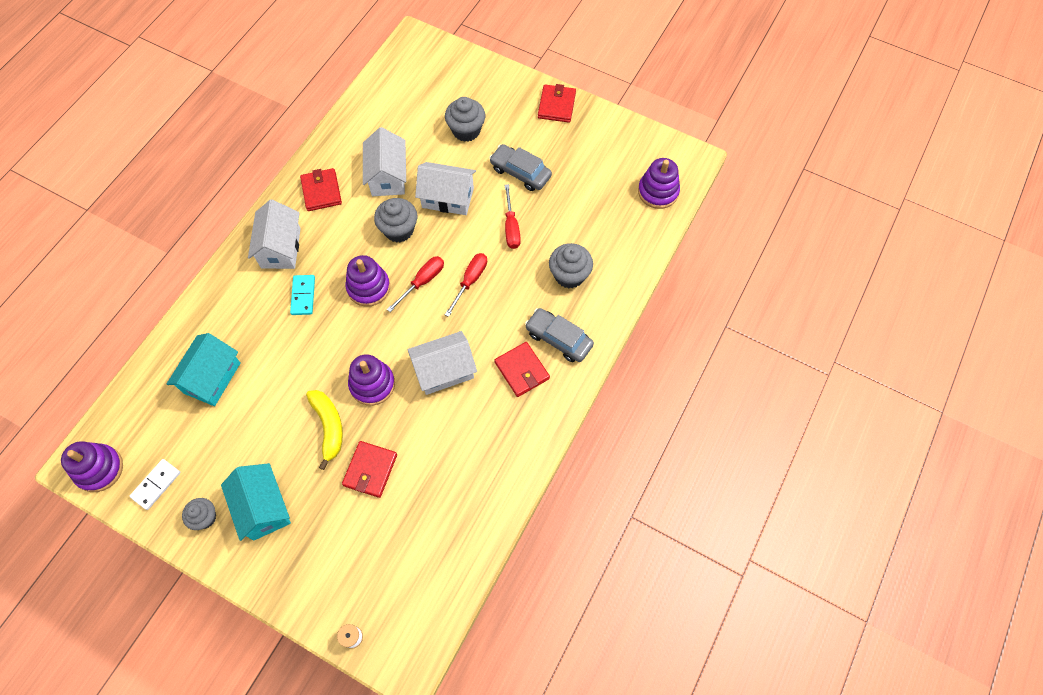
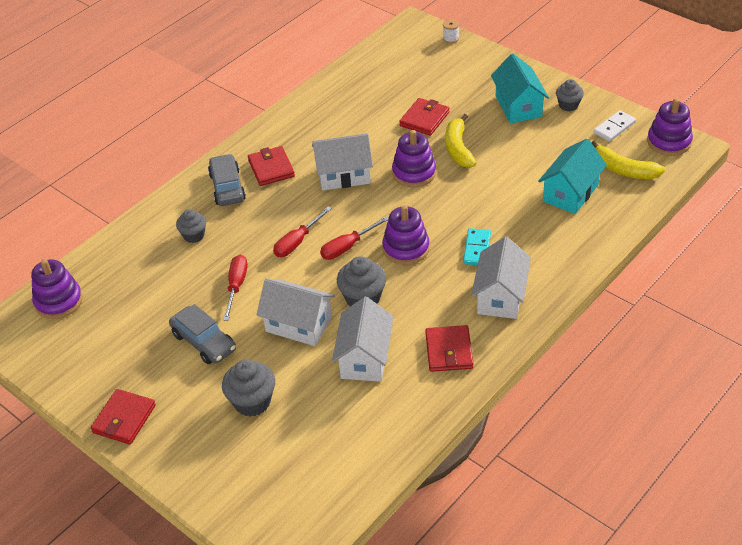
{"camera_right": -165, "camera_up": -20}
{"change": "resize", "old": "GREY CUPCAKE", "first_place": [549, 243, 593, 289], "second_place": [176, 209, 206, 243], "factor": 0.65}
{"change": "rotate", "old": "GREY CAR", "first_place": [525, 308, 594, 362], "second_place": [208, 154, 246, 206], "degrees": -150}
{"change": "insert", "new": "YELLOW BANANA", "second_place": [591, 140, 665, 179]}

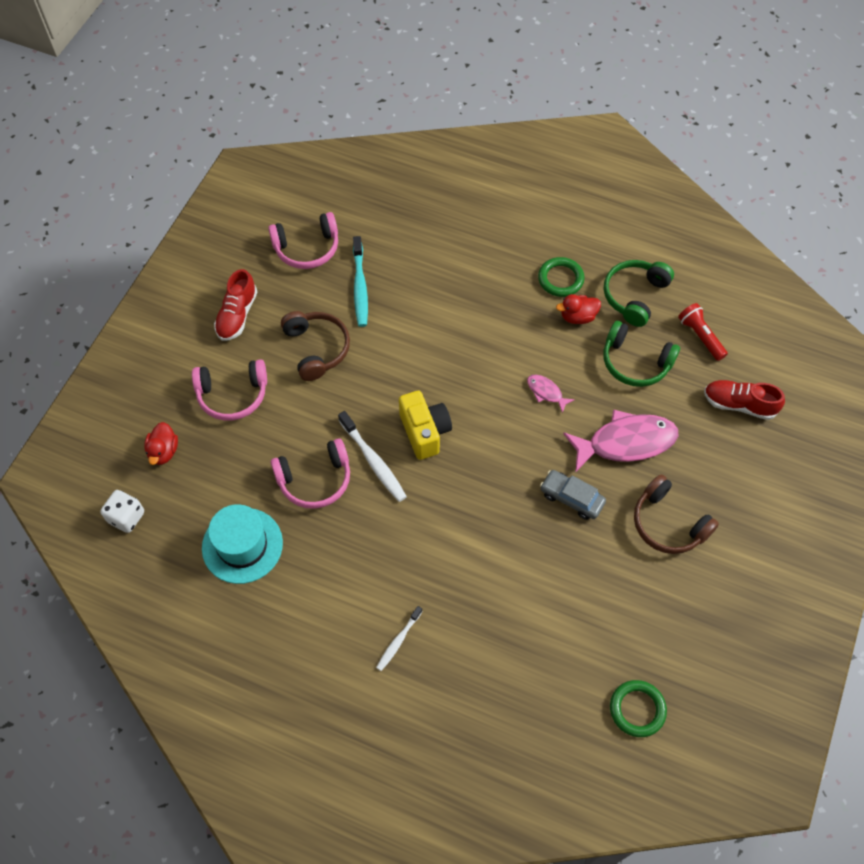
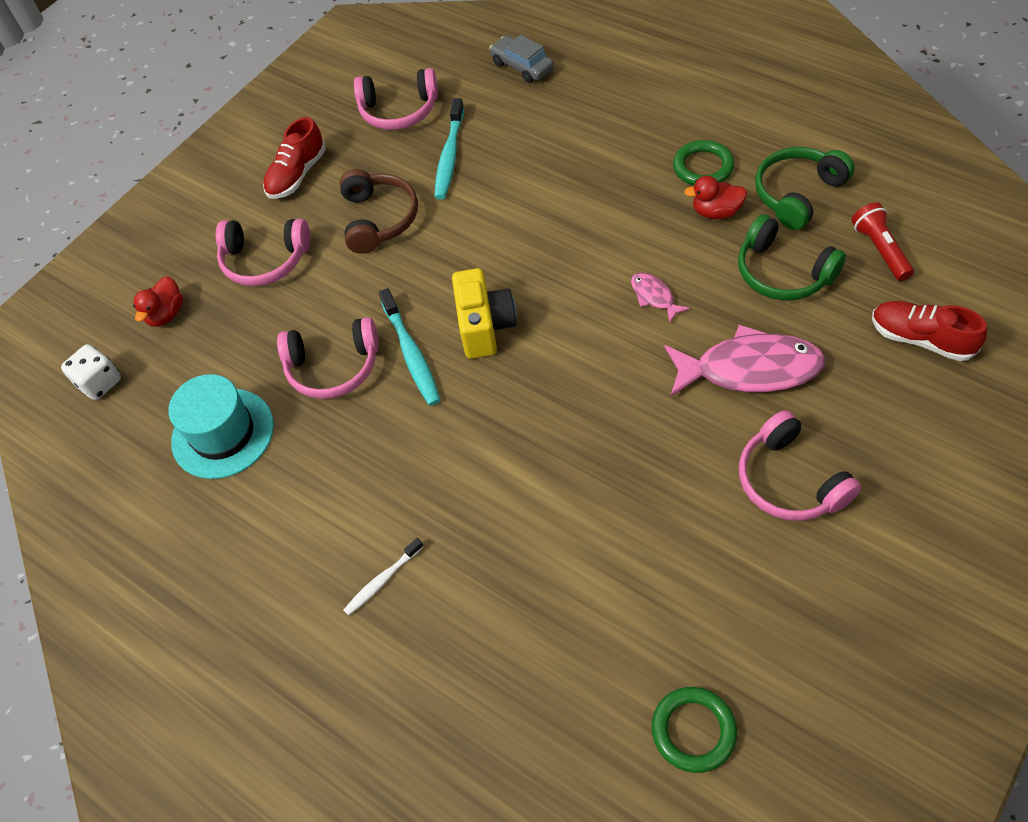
{"camera_right": 20, "camera_up": -5}
{"change": "recolor", "old": "WHITE TOOTHBRUSH", "new": "TURQUOISE TOOTHBRUSH", "first_place": [338, 411, 407, 502], "second_place": [379, 288, 441, 406]}
{"change": "move", "old": "GREY CAR", "first_place": [540, 470, 606, 520], "second_place": [489, 35, 554, 83]}
{"change": "recolor", "old": "BROWN HEADPHONES", "new": "PINK HEADPHONES", "first_place": [634, 474, 719, 554], "second_place": [739, 410, 861, 521]}

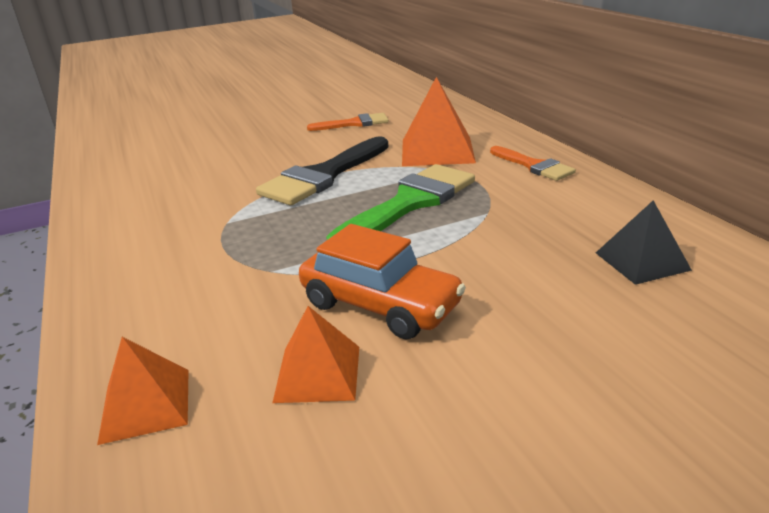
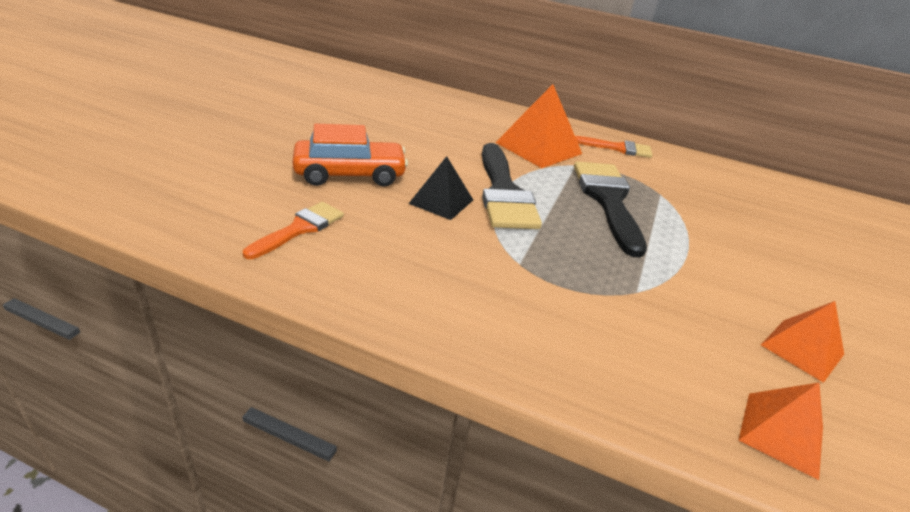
{"camera_right": -50, "camera_up": 5}
{"change": "move", "old": "ORANGE BRUSH", "first_place": [307, 113, 389, 131], "second_place": [243, 202, 344, 259]}
{"change": "move", "old": "ORANGE CAR", "first_place": [299, 224, 466, 340], "second_place": [292, 124, 408, 186]}
{"change": "move", "old": "BLACK PYRAMID", "first_place": [596, 200, 692, 285], "second_place": [409, 156, 473, 220]}
{"change": "recolor", "old": "GREEN BRUSH", "new": "BLACK BRUSH", "first_place": [326, 164, 475, 240], "second_place": [574, 161, 647, 258]}

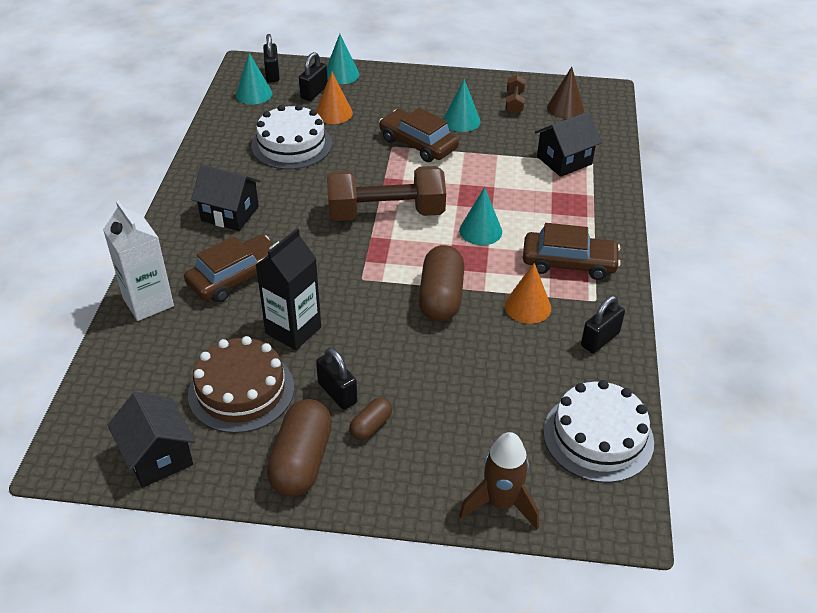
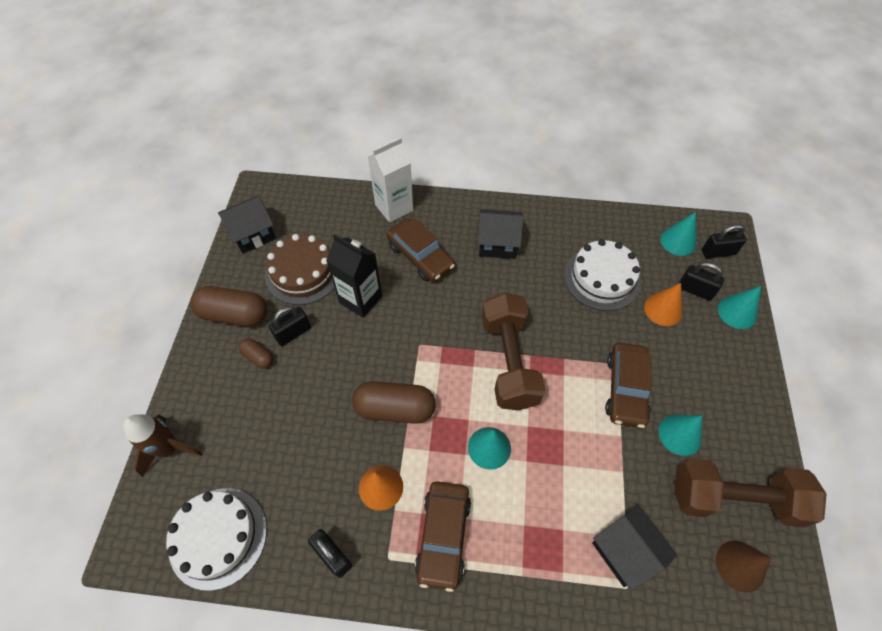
{"camera_right": 90, "camera_up": 15}
{"change": "rotate", "old": "BLACK HOUSE", "first_place": [191, 165, 261, 231], "second_place": [478, 209, 524, 259], "degrees": 75}
{"change": "rotate", "old": "BROWN CAR", "first_place": [379, 108, 459, 162], "second_place": [605, 342, 652, 428], "degrees": 150}
{"change": "resize", "old": "BROWN DUMBBELL", "first_place": [505, 75, 525, 114], "second_place": [674, 458, 827, 527], "factor": 2.2}

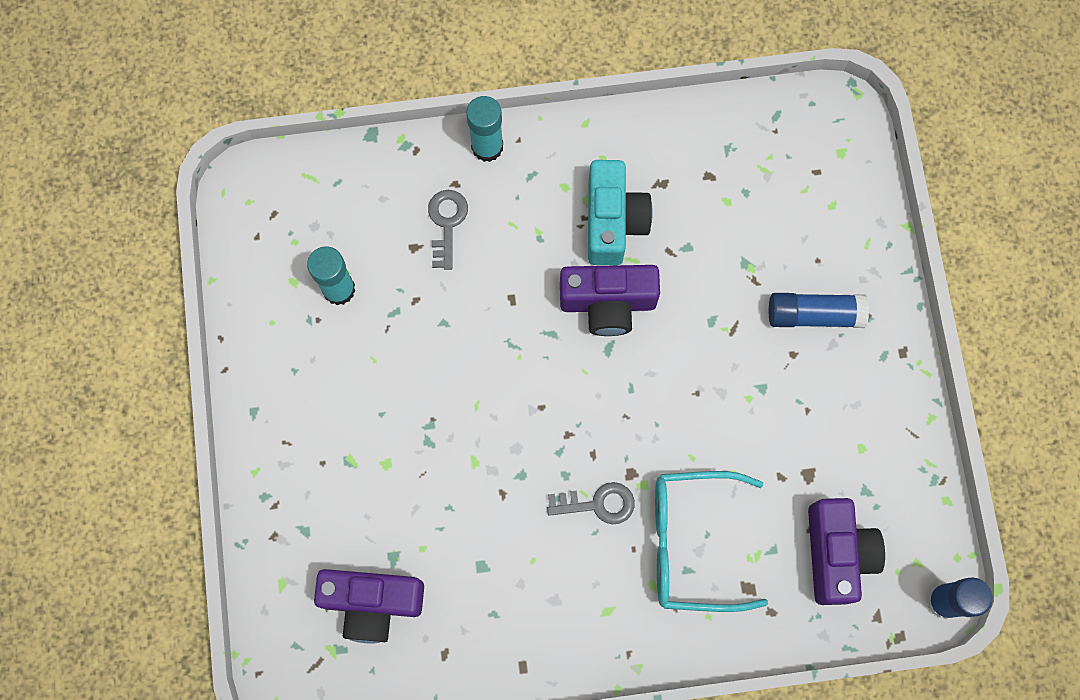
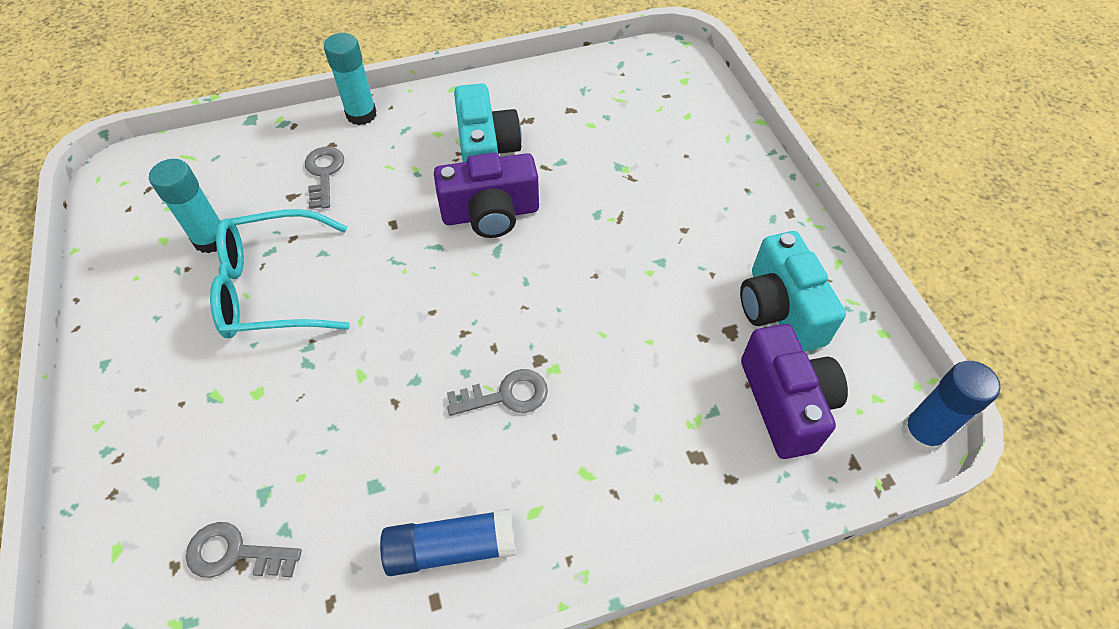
{"camera_right": -10, "camera_up": -20}
{"change": "replace", "old": "PURPLE CAMERA", "new": "GREY KEY", "first_place": [314, 569, 424, 643], "second_place": [186, 522, 302, 578]}
{"change": "move", "old": "TURQUOISE GLASSES", "first_place": [655, 471, 768, 612], "second_place": [210, 209, 350, 338]}
{"change": "move", "old": "BLUE GLUE STICK", "first_place": [769, 293, 869, 328], "second_place": [380, 509, 516, 576]}
{"change": "insert", "new": "TURQUOISE CAMERA", "second_place": [740, 231, 846, 352]}

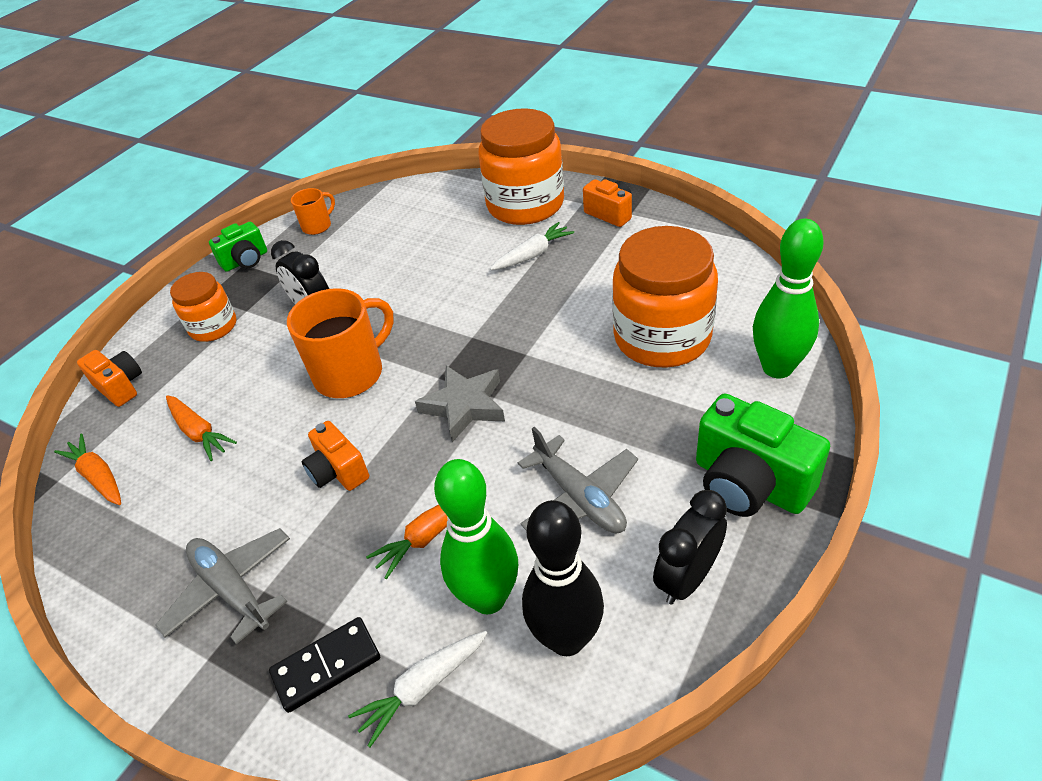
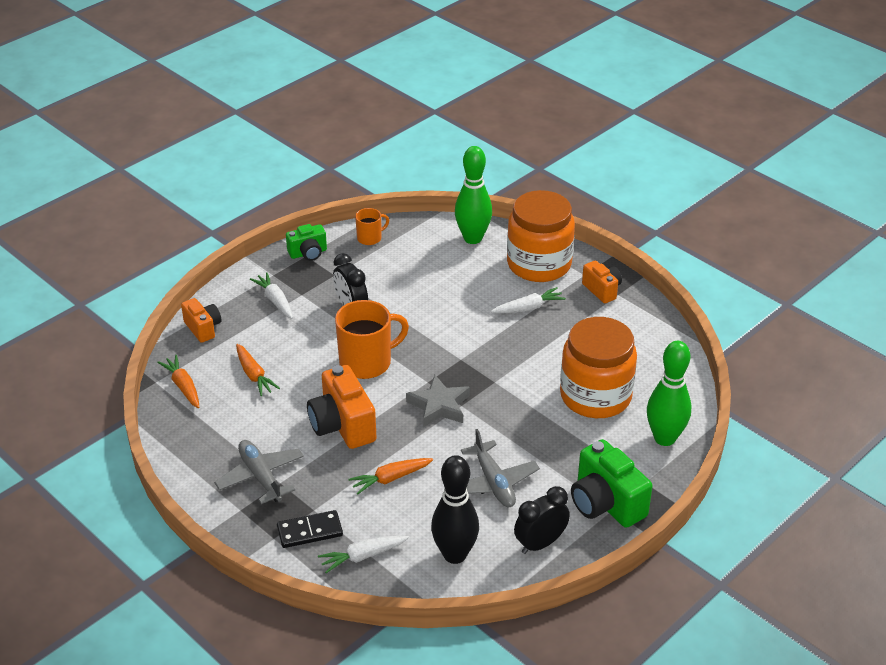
{"camera_right": 10, "camera_up": -5}
{"change": "replace", "old": "ORANGE JAR", "new": "WHITE CARROT", "first_place": [170, 272, 236, 342], "second_place": [250, 272, 293, 319]}
{"change": "resize", "old": "ORANGE CAMERA", "first_place": [302, 421, 369, 491], "second_place": [307, 365, 377, 449], "factor": 1.69}
{"change": "move", "old": "GREEN BOWLING PIN", "first_place": [434, 459, 518, 614], "second_place": [455, 146, 492, 244]}

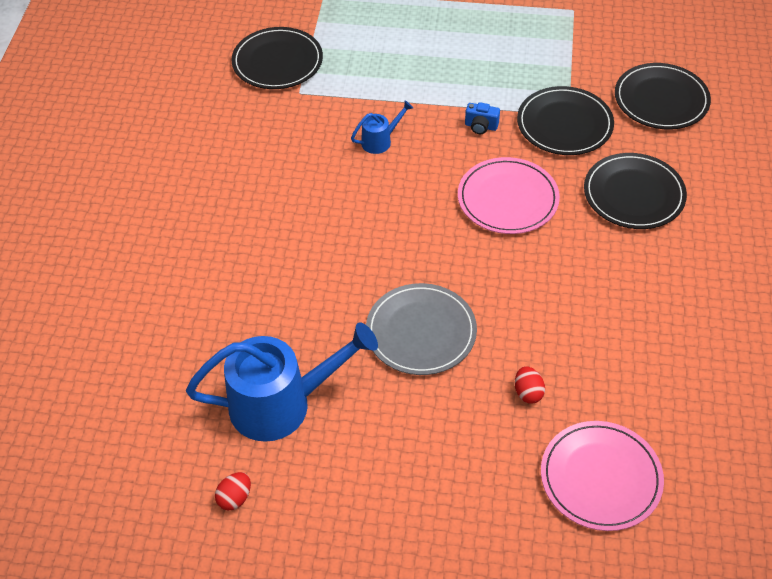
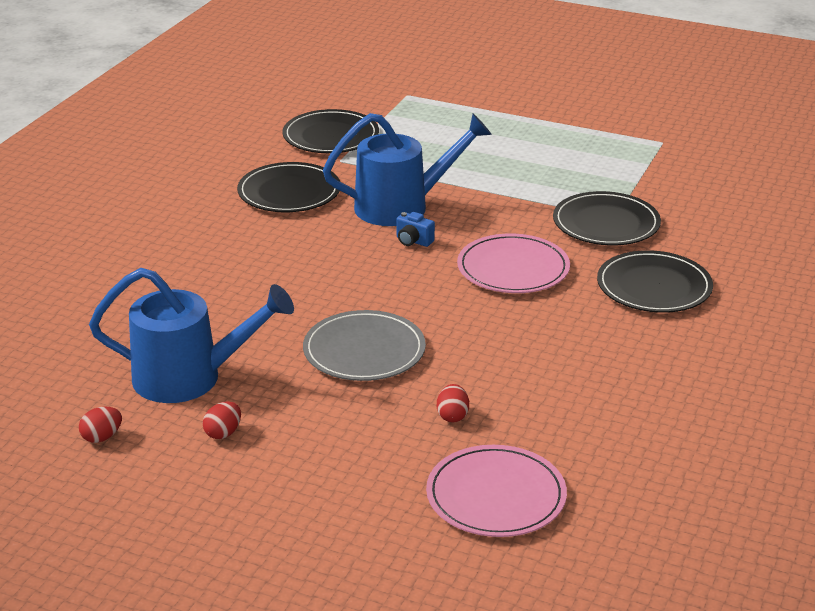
{"camera_right": 15, "camera_up": -20}
{"change": "insert", "new": "RED EGG", "second_place": [203, 401, 241, 439]}
{"change": "move", "old": "BLACK PLATE", "first_place": [615, 63, 711, 129], "second_place": [237, 162, 340, 212]}
{"change": "resize", "old": "BLUE WATERING CAN", "first_place": [351, 101, 413, 154], "second_place": [323, 113, 492, 226], "factor": 2.24}
{"change": "move", "old": "BLUE CAMERA", "first_place": [465, 102, 500, 134], "second_place": [397, 212, 435, 247]}

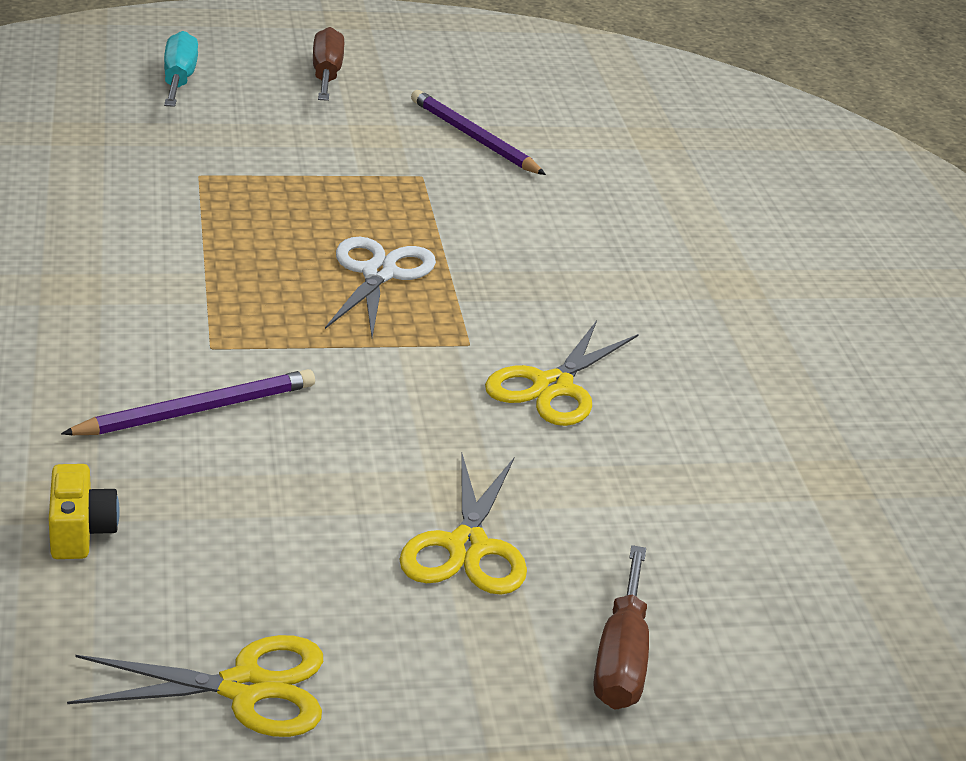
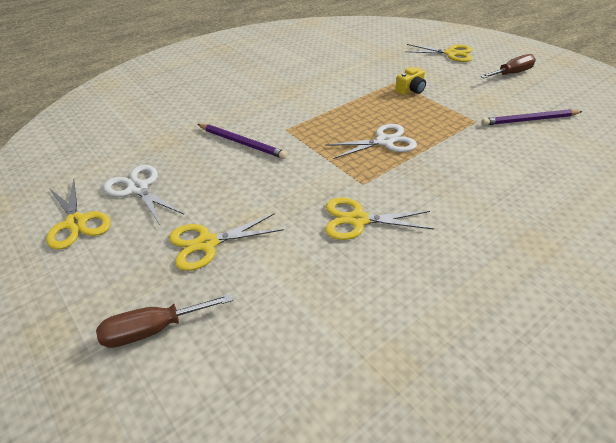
{"camera_right": 65, "camera_up": 10}
{"change": "insert", "new": "WHITE SCISSORS", "second_place": [103, 165, 184, 225]}
{"change": "move", "old": "YELLOW CAMERA", "first_place": [49, 464, 120, 559], "second_place": [395, 67, 426, 95]}
{"change": "replace", "old": "TURQUOISE SCREWDRIVER", "new": "YELLOW SCISSORS", "first_place": [164, 31, 198, 107], "second_place": [405, 44, 472, 62]}
{"change": "rotate", "old": "PURPLE PENCIL", "first_place": [411, 90, 546, 175], "second_place": [482, 109, 583, 126], "degrees": -120}

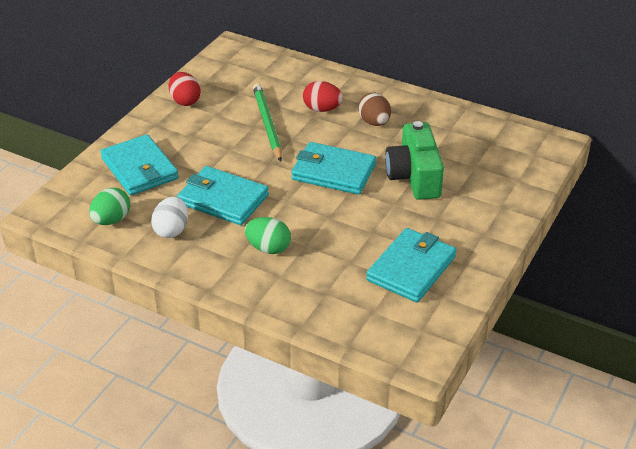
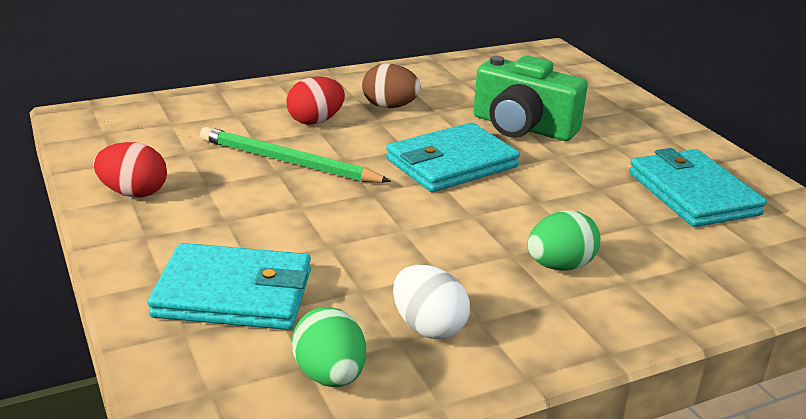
{"camera_right": -55, "camera_up": -10}
{"change": "delete", "old": "TURQUOISE WALLET", "first_place": [177, 166, 269, 225]}

